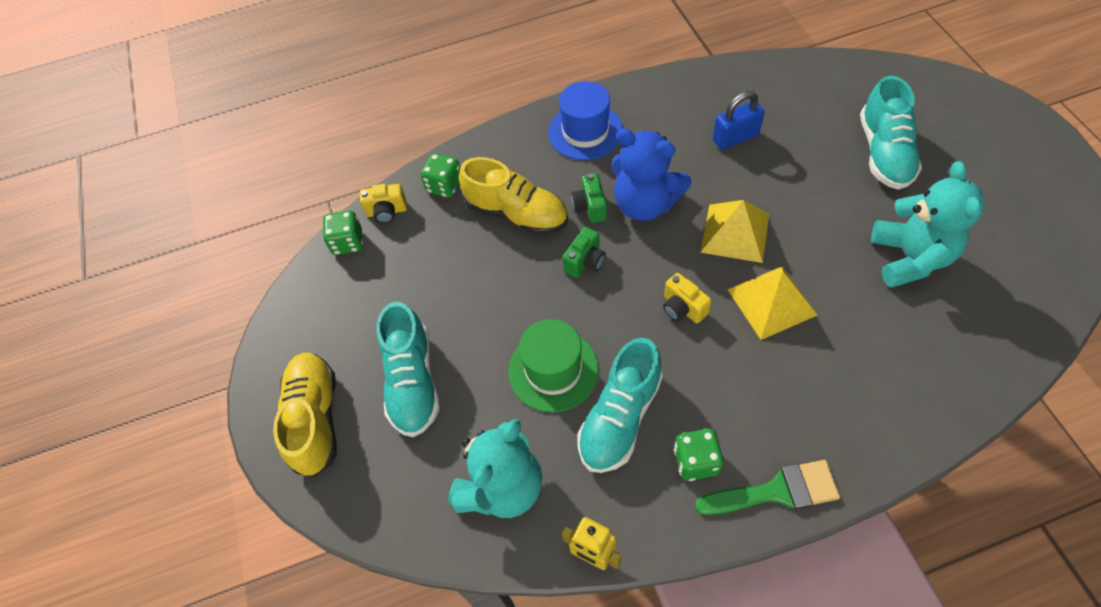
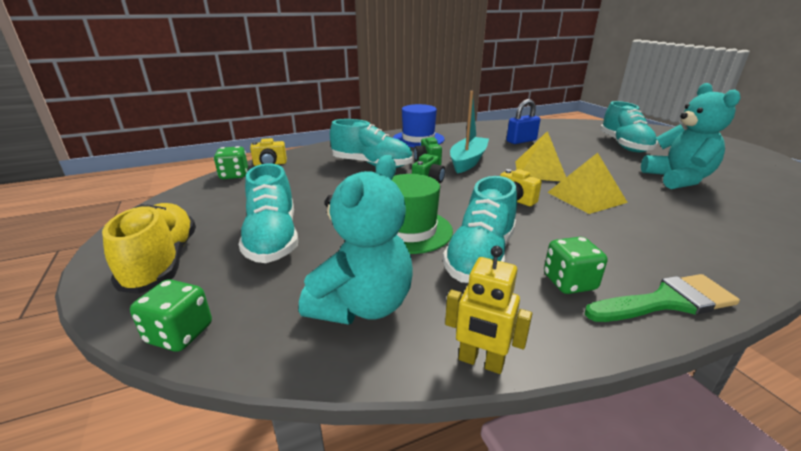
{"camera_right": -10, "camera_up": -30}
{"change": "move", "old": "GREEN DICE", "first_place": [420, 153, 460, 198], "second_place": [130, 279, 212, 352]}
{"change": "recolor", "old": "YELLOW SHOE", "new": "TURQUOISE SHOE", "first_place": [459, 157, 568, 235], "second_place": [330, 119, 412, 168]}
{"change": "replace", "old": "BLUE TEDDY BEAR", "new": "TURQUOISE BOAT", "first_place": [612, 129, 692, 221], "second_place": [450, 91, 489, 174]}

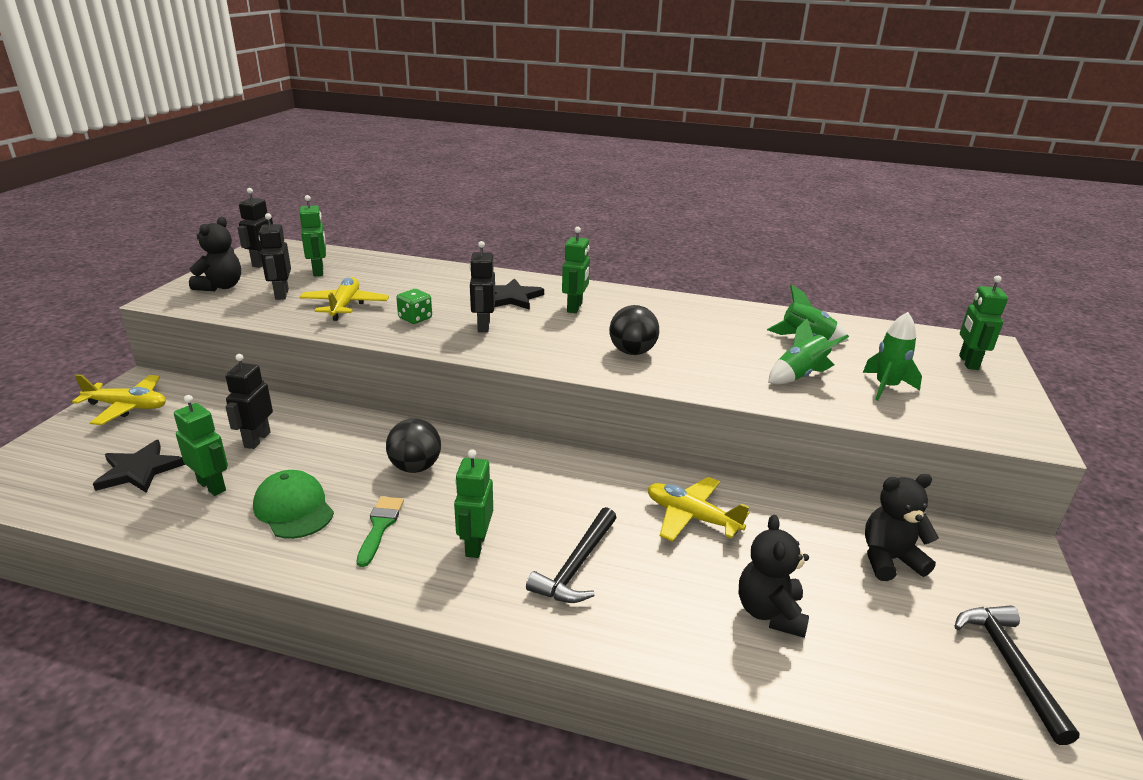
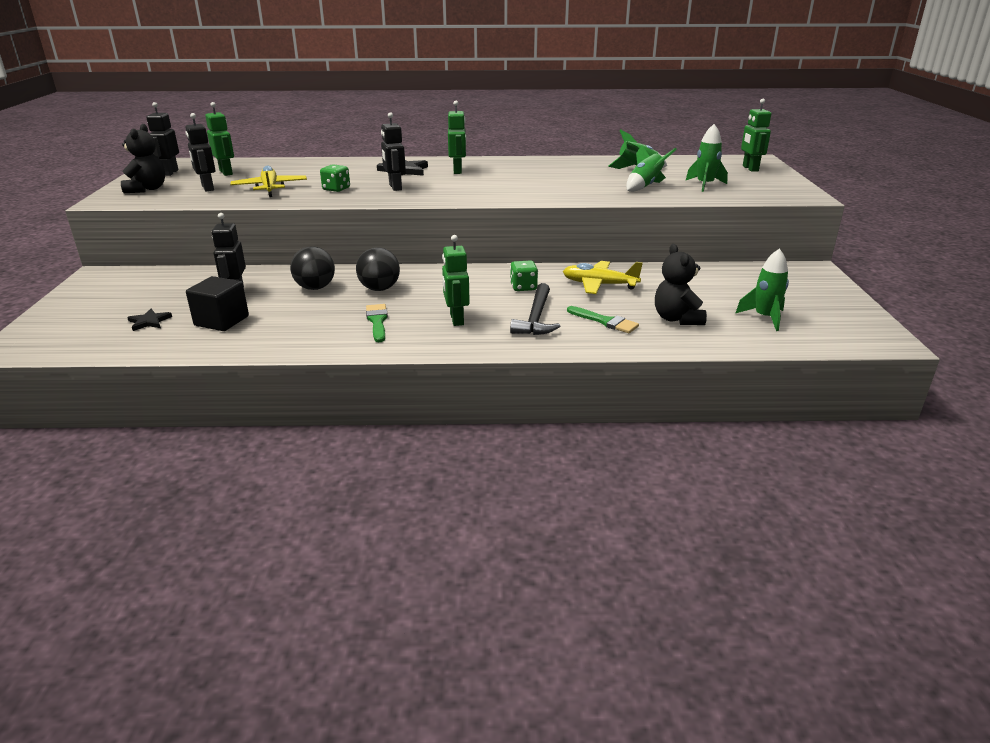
{"camera_right": -15, "camera_up": 0}
{"change": "resize", "old": "BLACK STAR", "first_place": [93, 440, 186, 493], "second_place": [127, 309, 172, 331], "factor": 0.6}
{"change": "replace", "old": "GREEN ROBOT", "new": "BLACK CUBE", "first_place": [174, 395, 228, 496], "second_place": [186, 276, 249, 331]}
{"change": "move", "old": "BLACK BALL", "first_place": [609, 305, 659, 355], "second_place": [290, 246, 335, 290]}
{"change": "insert", "new": "GREEN DICE", "second_place": [510, 260, 538, 291]}
{"change": "insert", "new": "GREEN BRUSH", "second_place": [567, 306, 639, 333]}
{"change": "insert", "new": "GREEN ROCKET", "second_place": [736, 248, 789, 331]}
{"change": "delete", "old": "YELLOW PLANE", "first_place": [72, 374, 166, 425]}
{"change": "delete", "old": "GREEN CAP", "first_place": [253, 470, 334, 539]}
{"change": "delete", "old": "BLACK TEDDY BEAR", "first_place": [865, 474, 939, 581]}
{"change": "delete", "old": "BLACK HAMMER", "first_place": [954, 605, 1080, 745]}

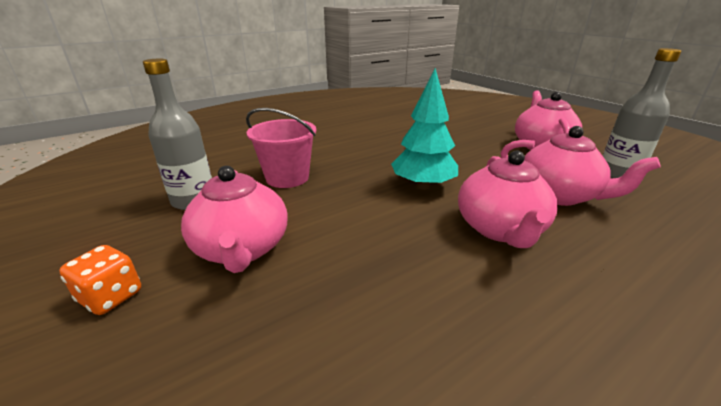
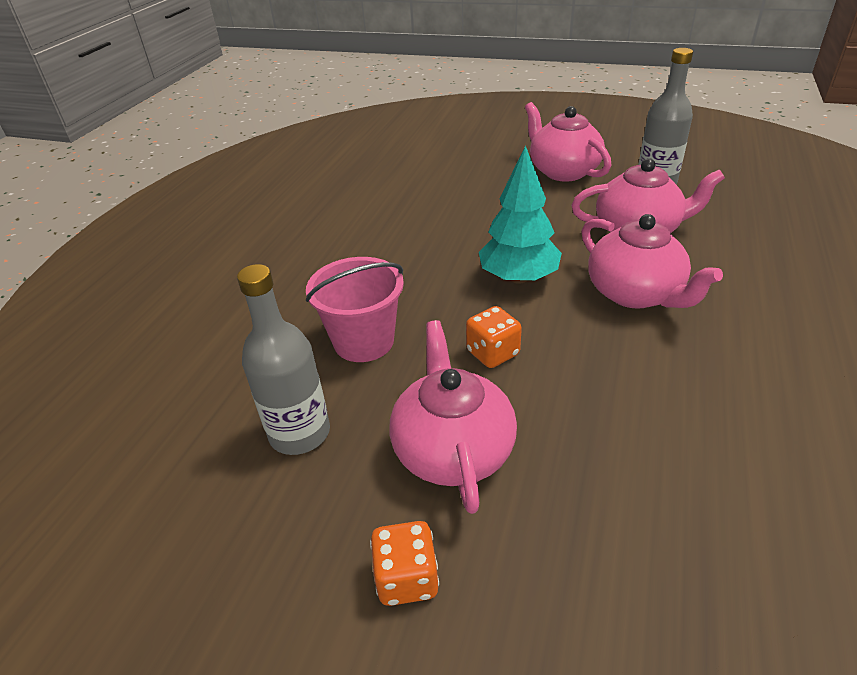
{"camera_right": -35, "camera_up": 10}
{"change": "rotate", "old": "PINK TEAPOT", "first_place": [181, 166, 287, 273], "second_place": [390, 320, 517, 514], "degrees": -135}
{"change": "insert", "new": "ORANGE DICE", "second_place": [466, 306, 522, 368]}

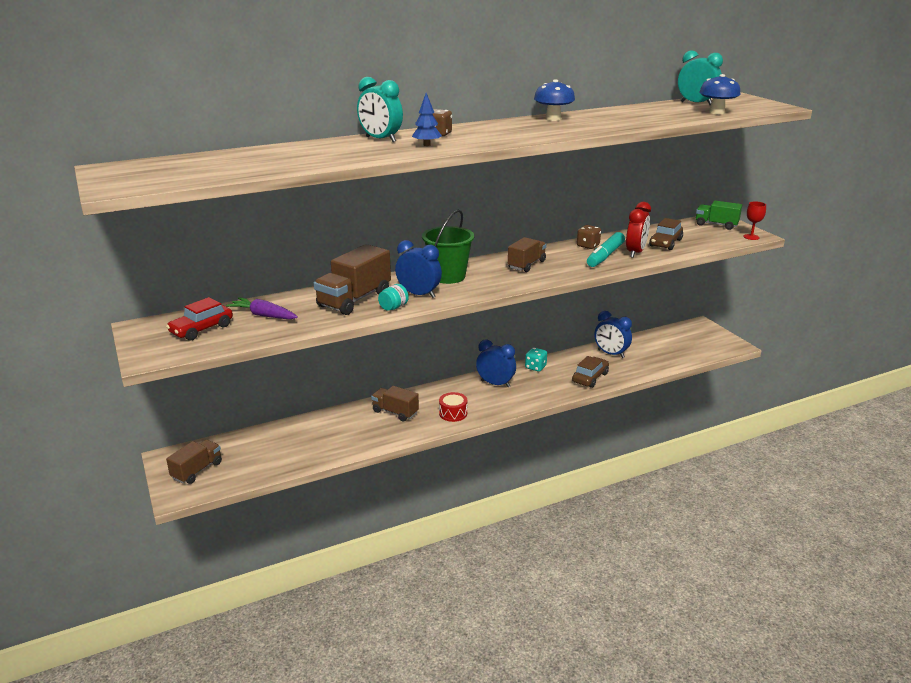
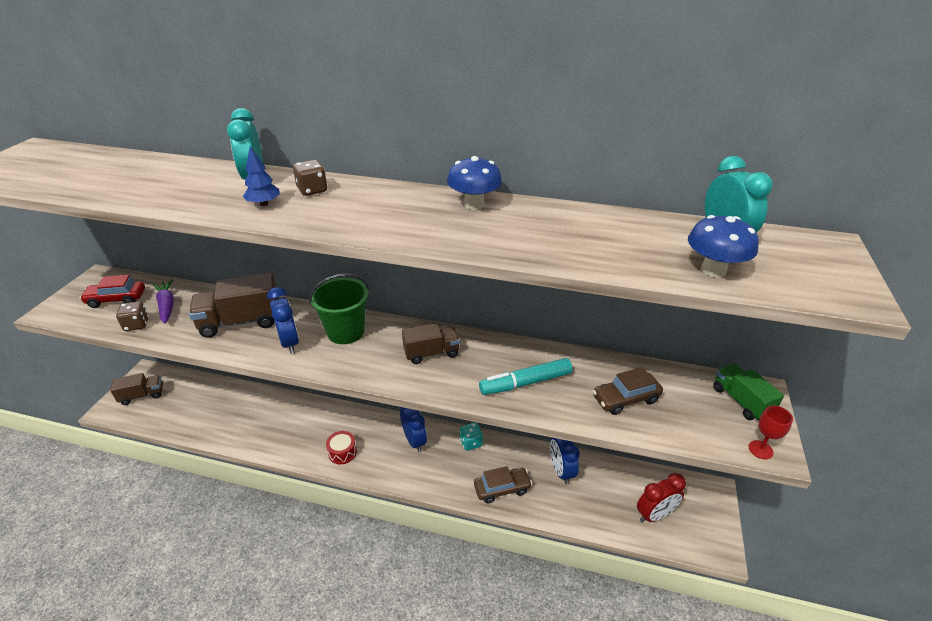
{"camera_right": 40, "camera_up": 10}
{"change": "move", "old": "BROWN DICE", "first_place": [577, 225, 601, 249], "second_place": [116, 301, 149, 331]}
{"change": "move", "old": "RED CLOCK", "first_place": [626, 202, 651, 258], "second_place": [637, 473, 686, 523]}
{"change": "delete", "old": "BROWN TRUCK", "first_place": [371, 386, 419, 421]}
{"change": "delete", "old": "TURQUOISE JAR", "first_place": [378, 284, 409, 311]}

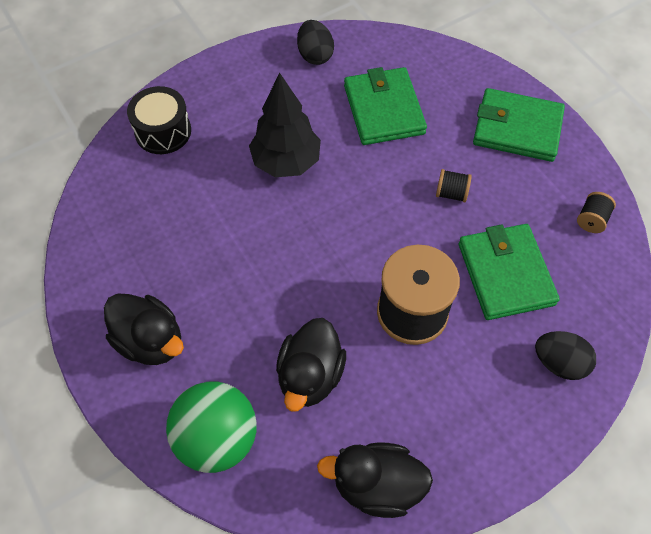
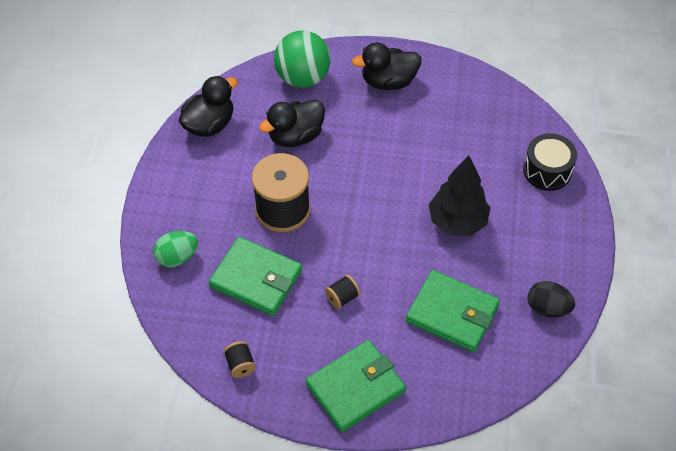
{"camera_right": 130, "camera_up": -5}
{"change": "recolor", "old": "BLACK EGG", "new": "GREEN EGG", "first_place": [535, 331, 596, 380], "second_place": [153, 231, 198, 267]}
{"change": "rotate", "old": "BLACK DUCK", "first_place": [276, 318, 346, 412], "second_place": [259, 100, 325, 147], "degrees": -90}

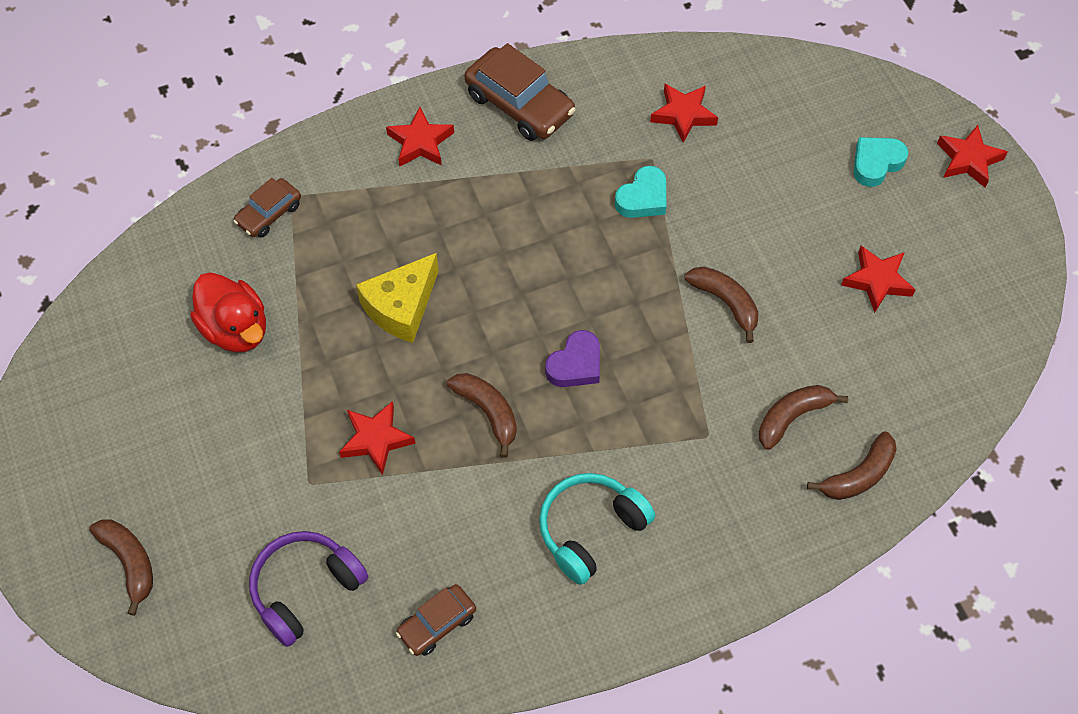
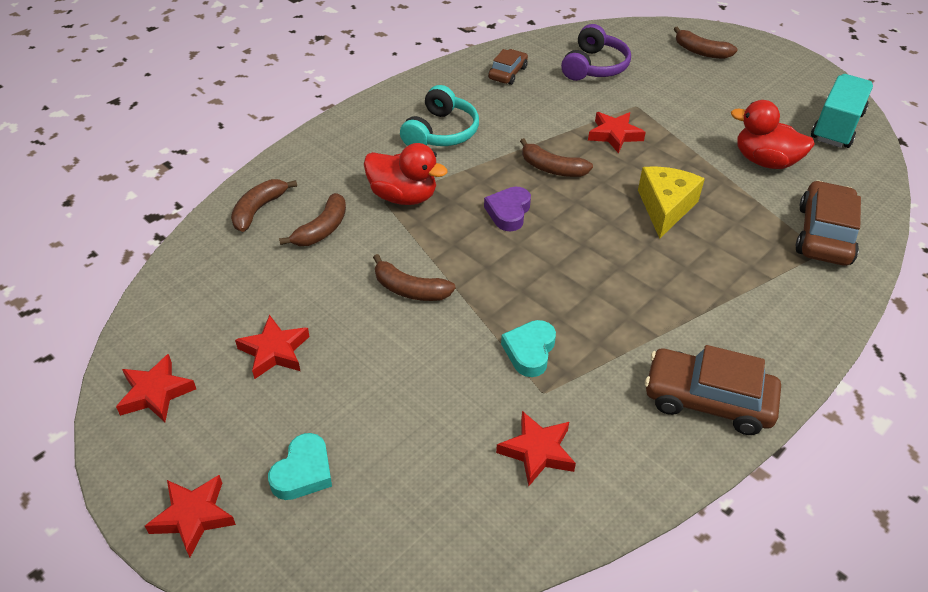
{"camera_right": 155, "camera_up": -15}
{"change": "move", "old": "RED STAR", "first_place": [386, 107, 454, 166], "second_place": [116, 354, 196, 422]}
{"change": "insert", "new": "RED DUCK", "second_place": [364, 143, 448, 205]}
{"change": "resize", "old": "BROWN CAR", "first_place": [233, 178, 301, 238], "second_place": [795, 180, 861, 266], "factor": 1.72}
{"change": "insert", "new": "TURQUOISE TRUCK", "second_place": [811, 74, 873, 148]}

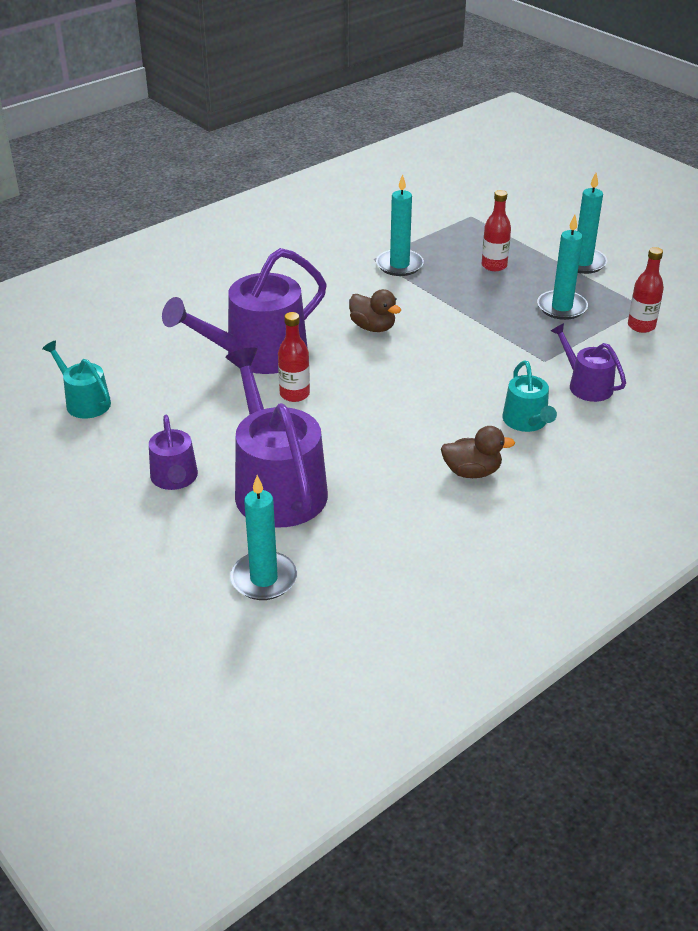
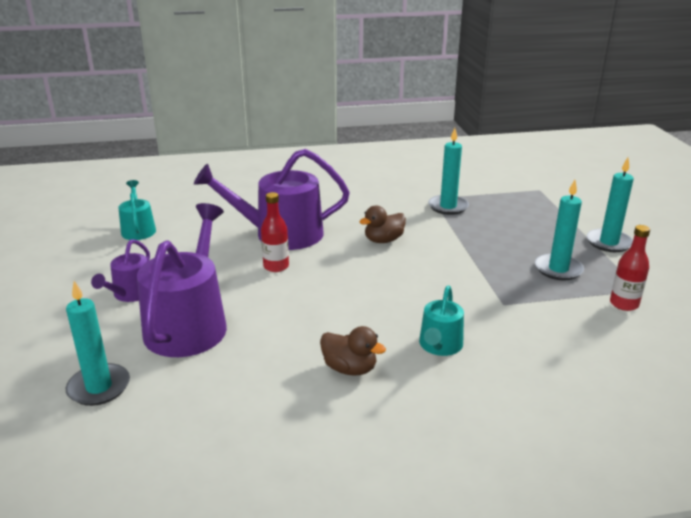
{"camera_right": 30, "camera_up": -10}
{"change": "rotate", "old": "BROWN DUCK", "first_place": [349, 289, 401, 332], "second_place": [359, 205, 406, 243], "degrees": 75}
{"change": "delete", "old": "RED BOTTLE", "first_place": [482, 190, 511, 271]}
{"change": "delete", "old": "PURPLE WATERING CAN", "first_place": [551, 323, 626, 402]}

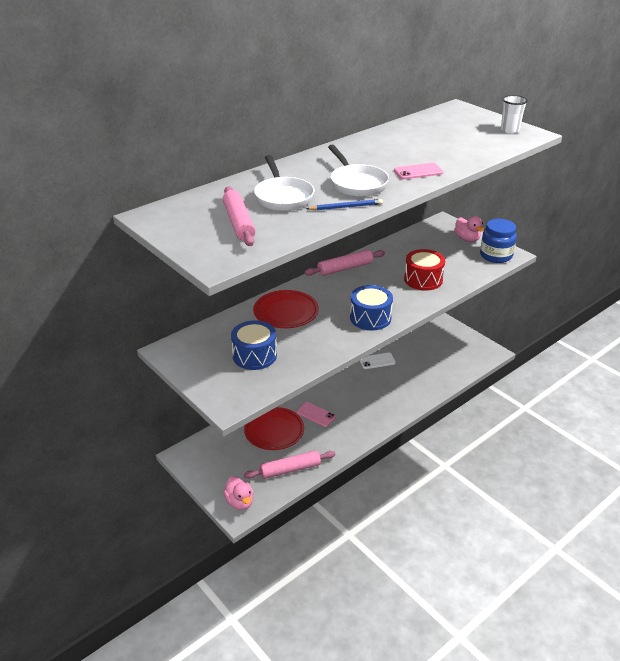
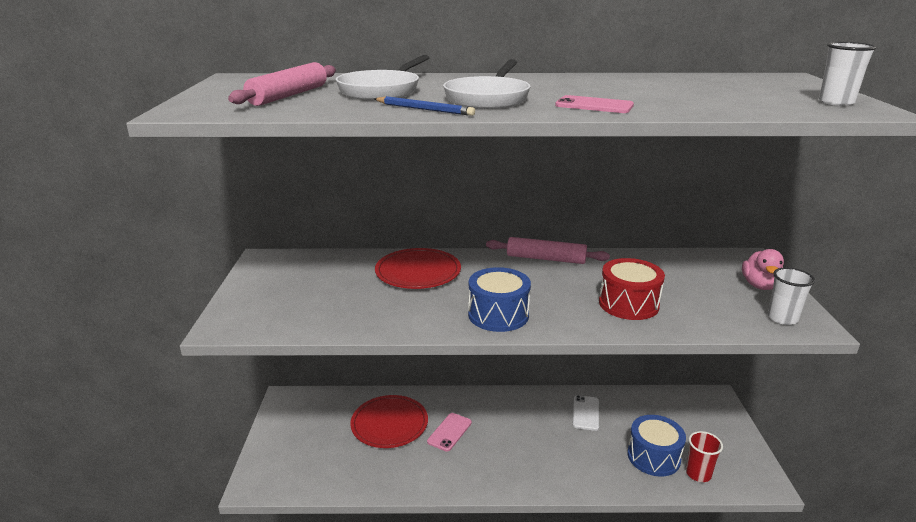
{"camera_right": 40, "camera_up": -10}
{"change": "rotate", "old": "PINK PHONE", "first_place": [296, 402, 336, 427], "second_place": [427, 413, 472, 452], "degrees": 45}
{"change": "rotate", "old": "WHITE PHONE", "first_place": [360, 353, 396, 369], "second_place": [573, 395, 599, 431], "degrees": 75}
{"change": "move", "old": "BLUE DRUM", "first_place": [231, 320, 277, 370], "second_place": [627, 415, 686, 476]}
{"change": "insert", "new": "RED CUP", "second_place": [686, 431, 723, 482]}
{"change": "replace", "old": "BLUE JAR", "new": "WHITE CUP", "first_place": [480, 219, 517, 263], "second_place": [768, 267, 815, 325]}
{"change": "delete", "old": "PINK DUCK", "first_place": [223, 476, 254, 510]}
{"change": "delete", "old": "PINK ROLLING PIN", "first_place": [244, 450, 336, 479]}

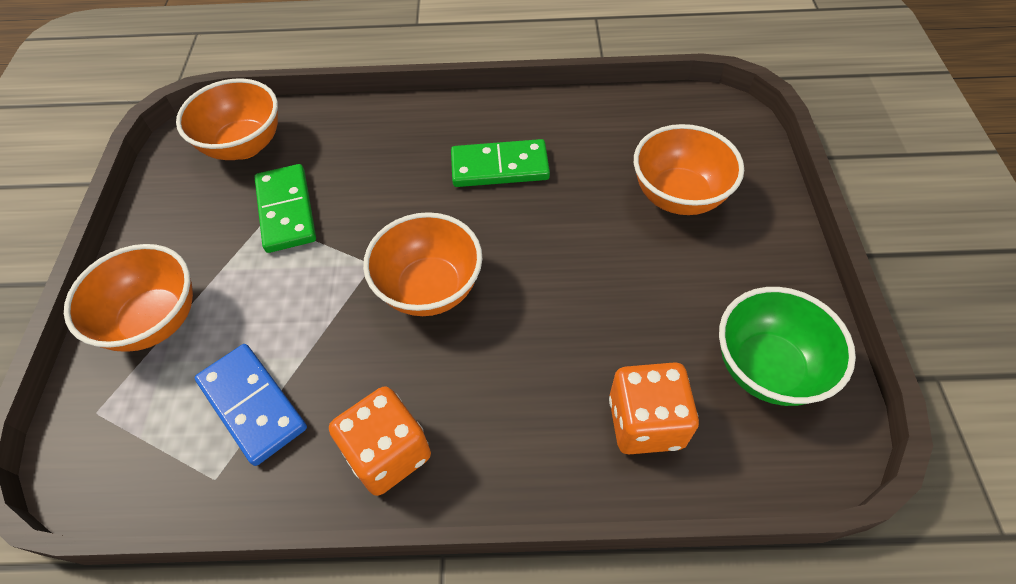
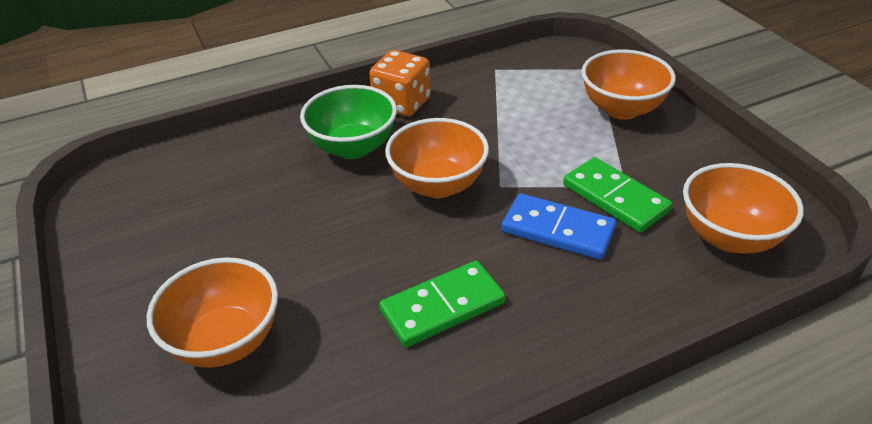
{"camera_right": 155, "camera_up": -15}
{"change": "move", "old": "GREEN BOWL", "first_place": [719, 287, 856, 406], "second_place": [300, 85, 397, 159]}
{"change": "move", "old": "BLUE DOMINO", "first_place": [195, 344, 307, 466], "second_place": [501, 193, 616, 260]}
{"change": "delete", "old": "ORANGE DICE", "first_place": [609, 362, 699, 454]}

